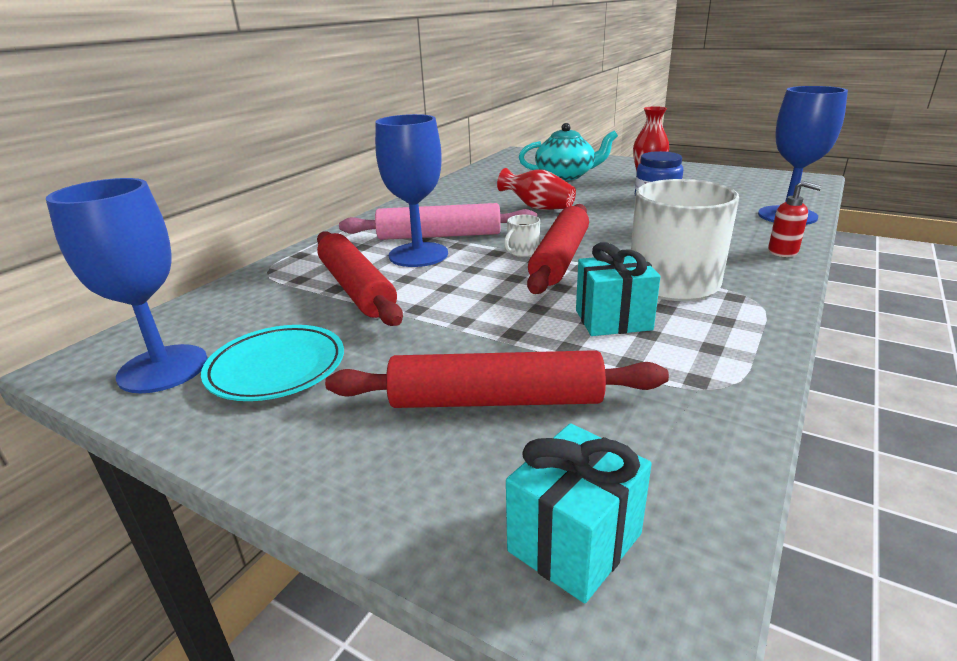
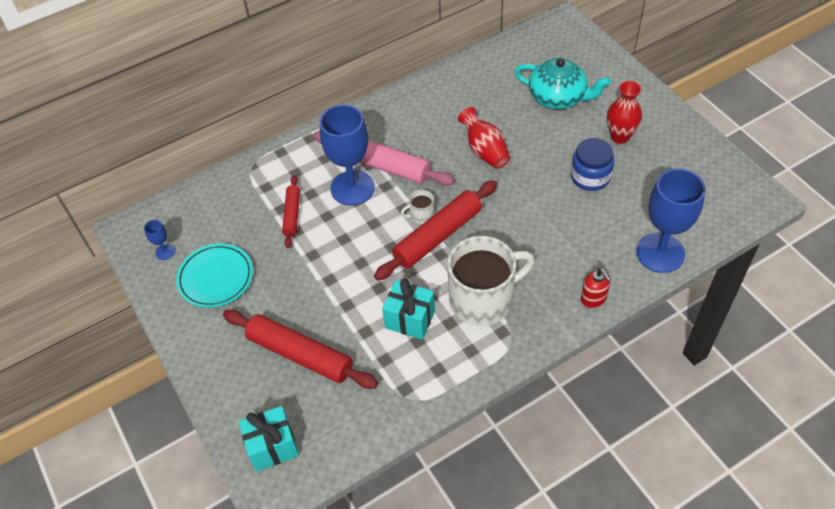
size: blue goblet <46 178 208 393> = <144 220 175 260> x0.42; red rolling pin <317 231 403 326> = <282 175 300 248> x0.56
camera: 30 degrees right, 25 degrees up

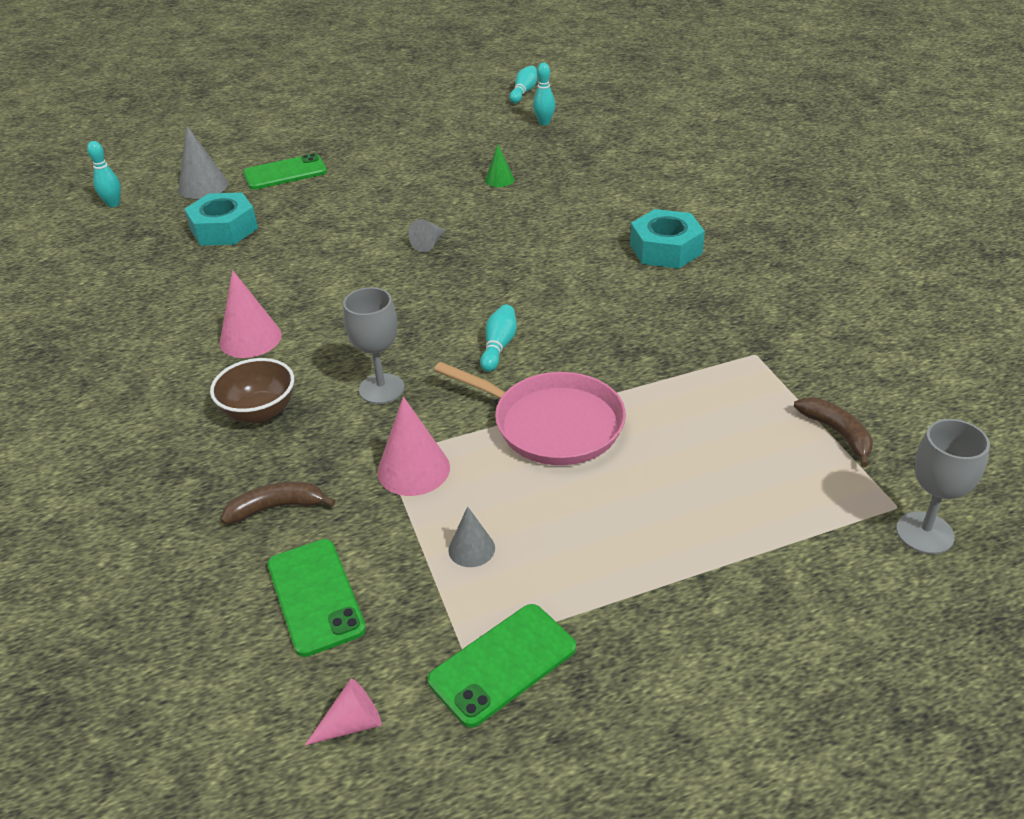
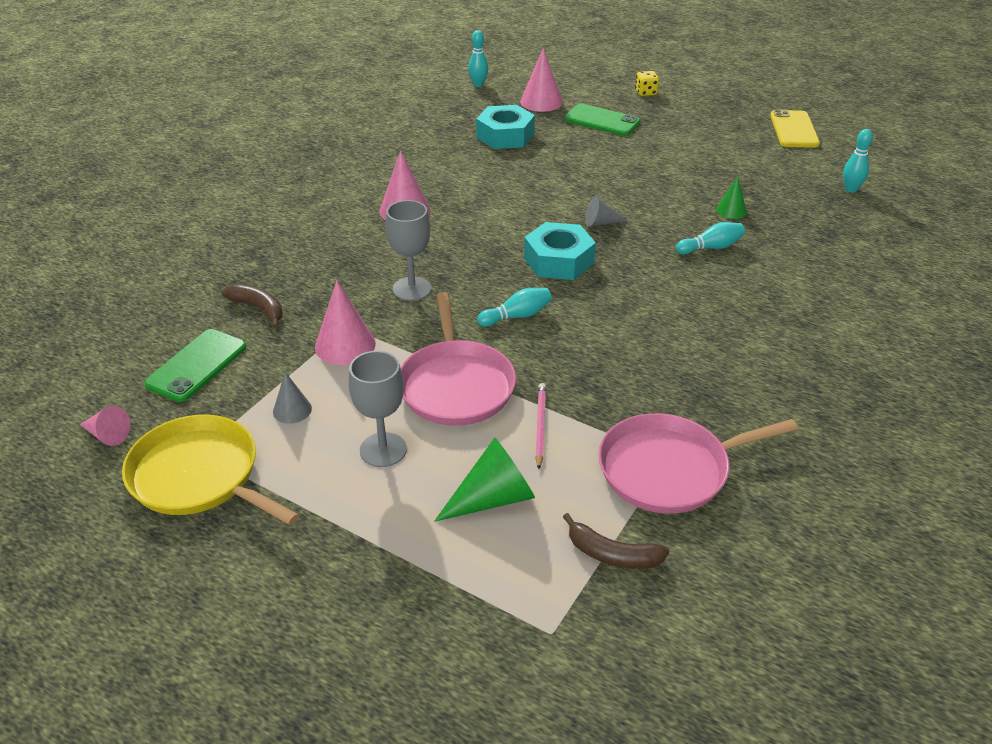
missing: brown bowl <210 358 294 423>
appeared: green cone <434 438 535 522>; pink pencil <535 383 546 469>; pink pan <598 413 798 514>; yellow dice <635 71 659 96>; yellow phone <770 109 820 148>
relocated: grey goblet <896 419 990 554> to <349 351 407 467>; turquoise nut <630 209 705 269> to <524 222 596 280>; turquoise bowling pin <509 65 537 103> to <676 222 745 255>
exchanged: green phone <428 604 576 728> to yellow pan <122 415 299 525>
colour: grey cone <178 126 228 199> to pink cone <520 48 563 112>
spun: brown banana <794 397 873 467> = <563 513 669 569> 90 degrees clockwise
camera: 50 degrees right, 0 degrees up

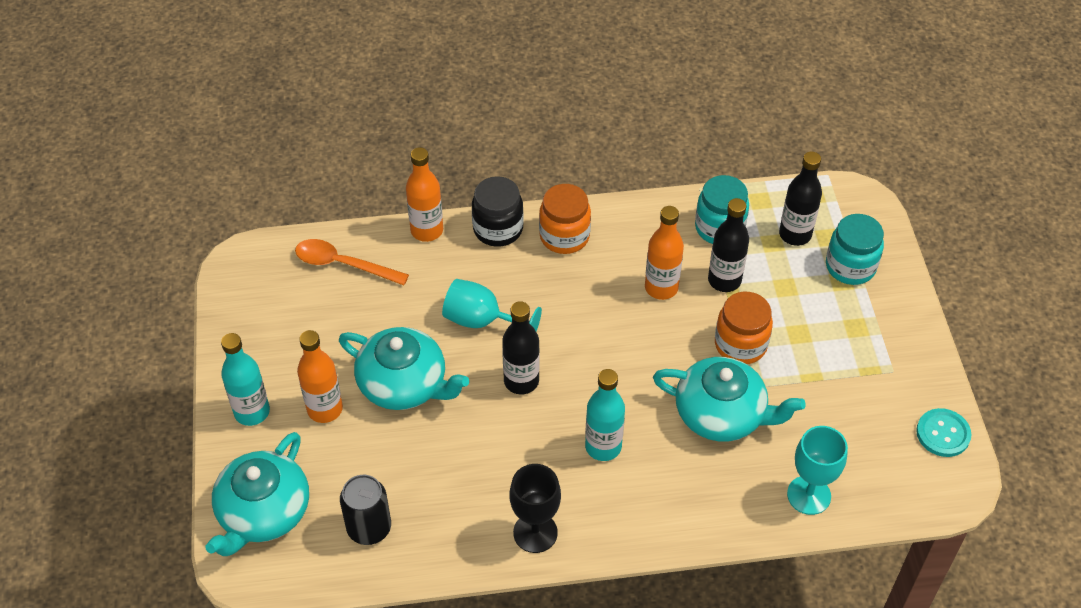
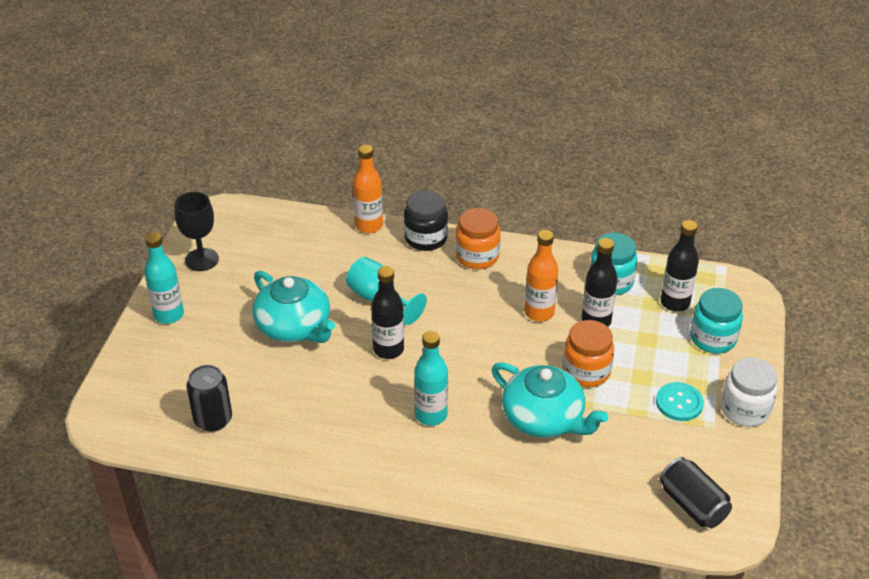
missing: turquoise teapot <205 432 309 556>; orange spoon <295 239 409 285>; orange bottle <297 330 343 423>; turquoise goblet <787 426 848 515>
appeared: black can <659 457 732 528>; white jar <721 357 777 427>
relocated: black goblet <510 464 561 553> to <175 192 219 271>; turquoise button <916 408 972 457> to <656 382 704 421>
camera: 20 degrees right, 10 degrees down

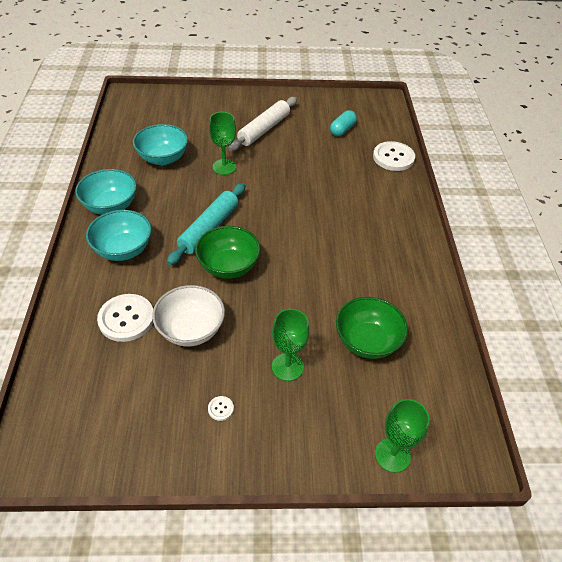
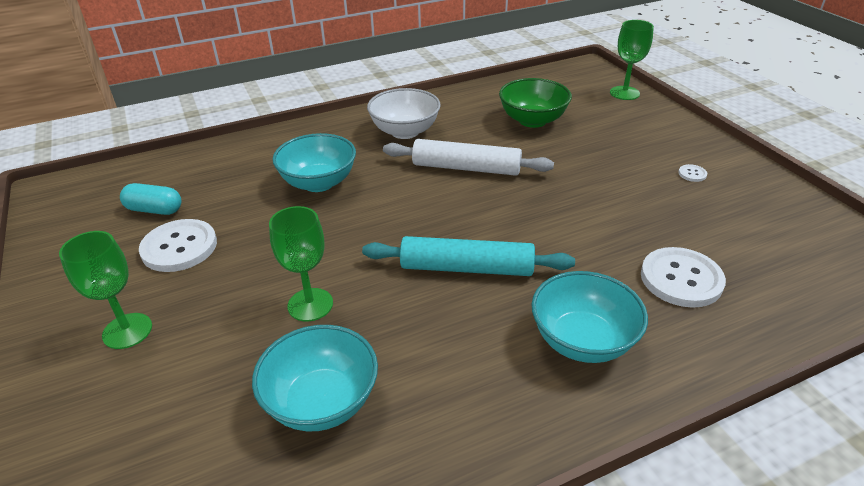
missing: green bowl <195 226 261 279>
relocated: green goblet <272 309 309 381> to <59 231 152 349>; white button <373 141 415 171> to <139 219 217 272>; turquoise bowl <75 169 137 215> to <272 133 356 192>; white bowl <152 285 225 346> to <367 88 441 139>; white rolling pin <228 97 297 151> to <383 139 554 176>
camera: 110 degrees left, 10 degrees down

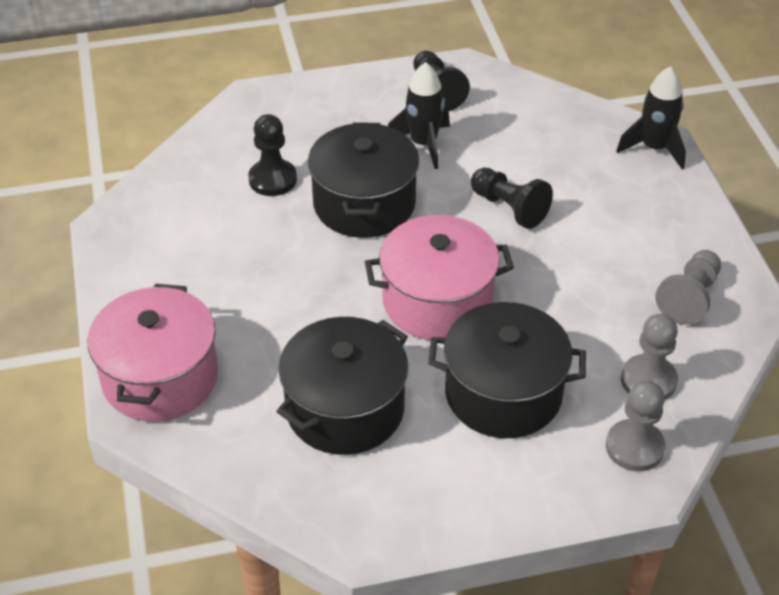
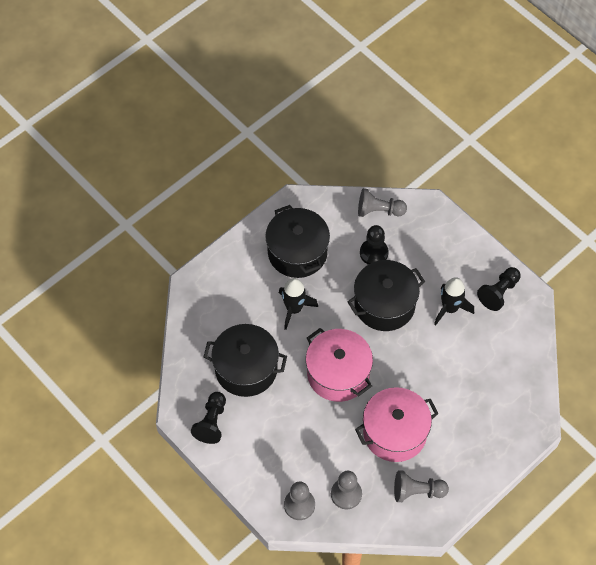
appeared: grey pawn <358 188 407 217>
relocated: black pawn <471 168 553 229> to <191 392 226 444>; black pot <428 302 586 438> to <265 205 330 278>; black rocket <616 66 686 169> to <279 278 318 330>; pink pot <88 284 218 422> to <355 387 439 462>
camera: 60 degrees right, 15 degrees up

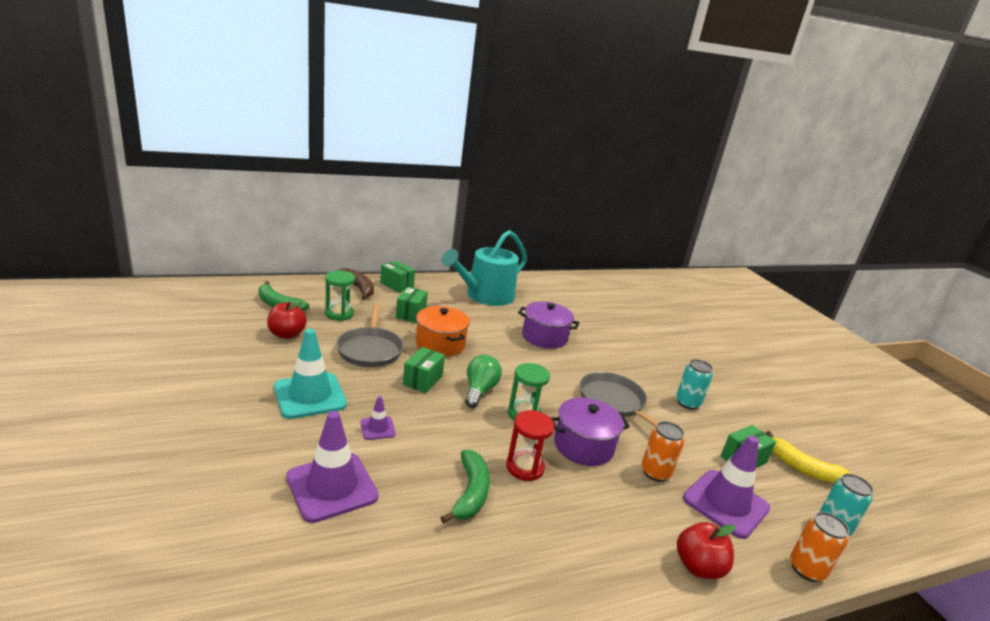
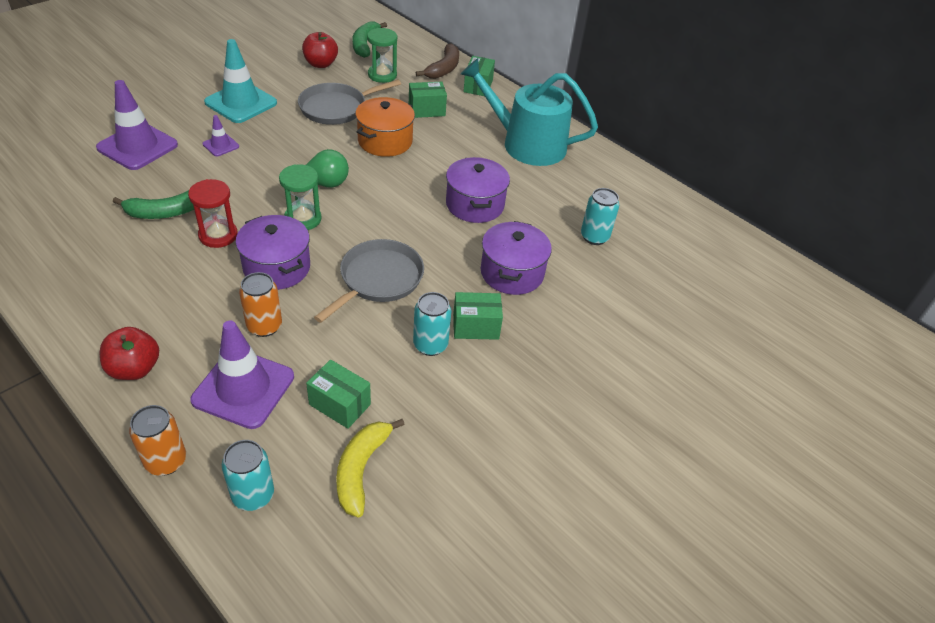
appeared: purple pot <481 221 552 295>; turquoise can <581 188 619 245>
relocated: green box <403 347 445 393> to <453 292 503 340>
camera: 65 degrees right, 20 degrees up

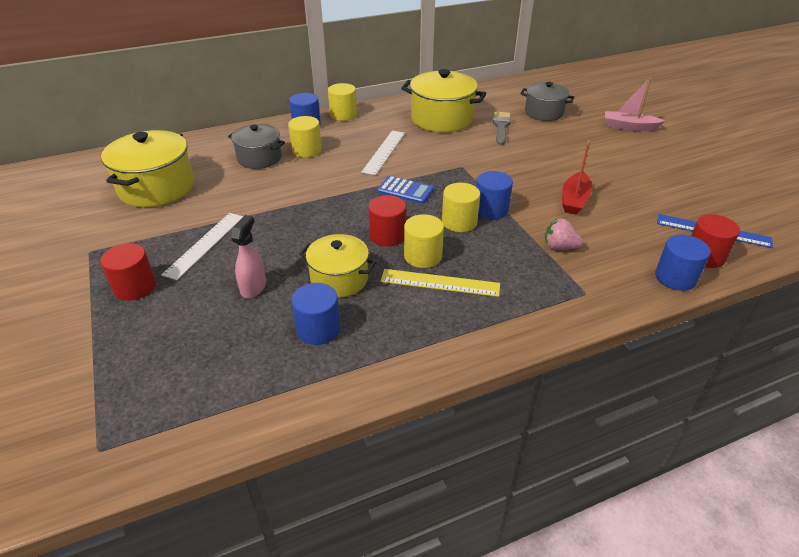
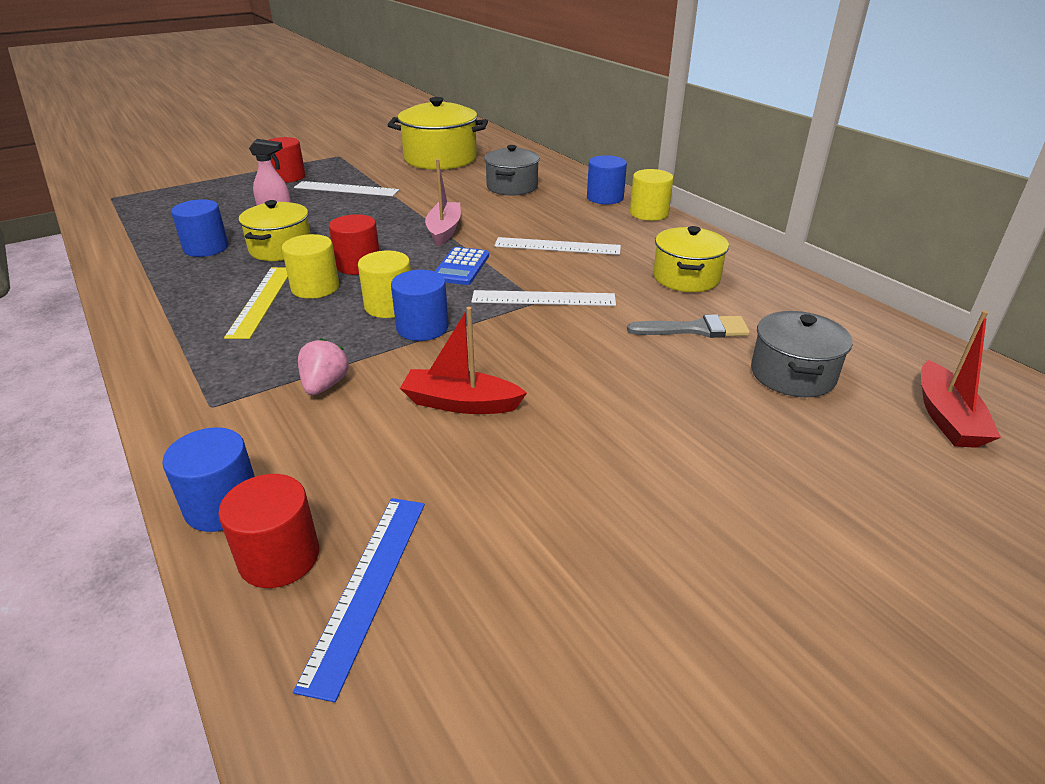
missing: yellow cylinder <288 116 322 157>
appeared: white ruler <471 290 616 306>; red boat <921 311 1001 448>
relocated: pink boat <605 77 665 131> to <425 159 461 246>
size: yellow pot <401 69 486 132> = <653 226 729 292> x0.64
camera: 80 degrees right, 5 degrees down

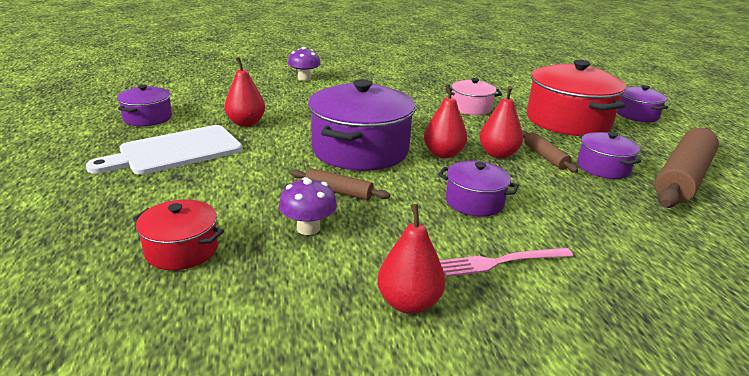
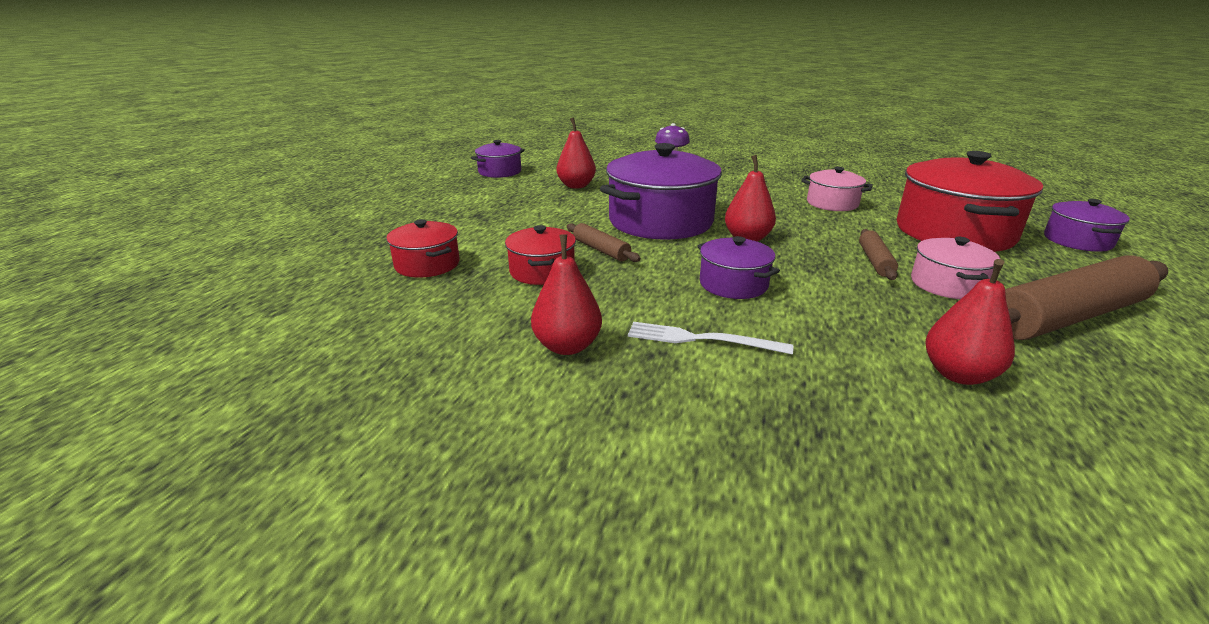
missing: white cutting board <86 125 242 175>
relocated: red pear <479 86 523 158> to <925 259 1015 385>
exchanged: purple mushroom <279 177 337 235> to red pot <505 225 576 285>
colour: pink fork <439 248 573 277> to white fork <628 322 793 355>; purple pot <577 132 641 179> to pink pot <911 237 1000 299>
camera: 30 degrees right, 0 degrees up

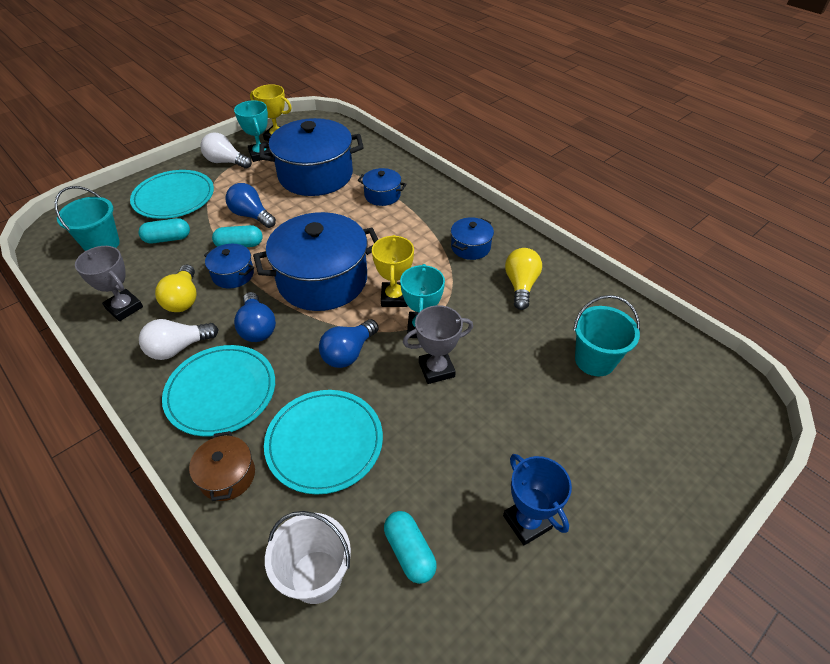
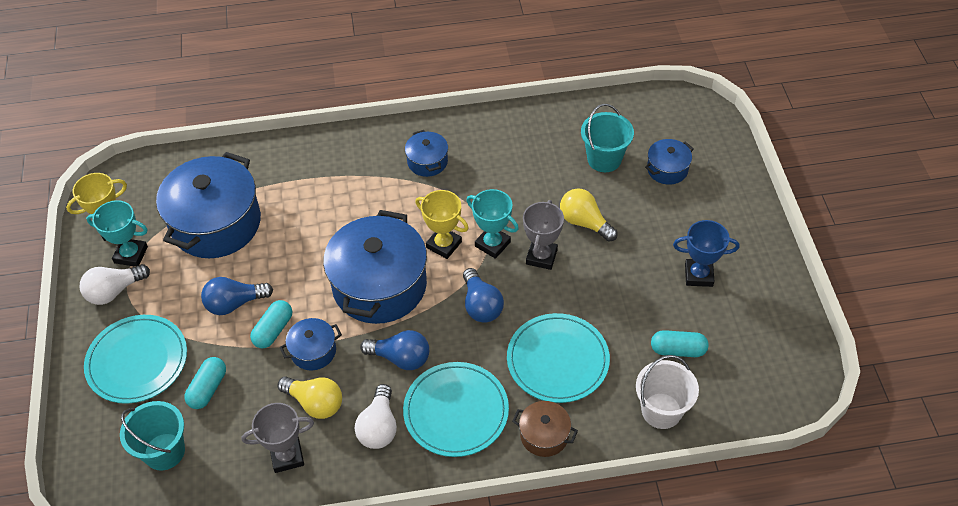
relocated: yellow light bulb <505 248 542 310> to <560 188 618 242>; blue pot <358 168 406 206> to <645 139 694 185>
camera: 55 degrees left, 5 degrees up

